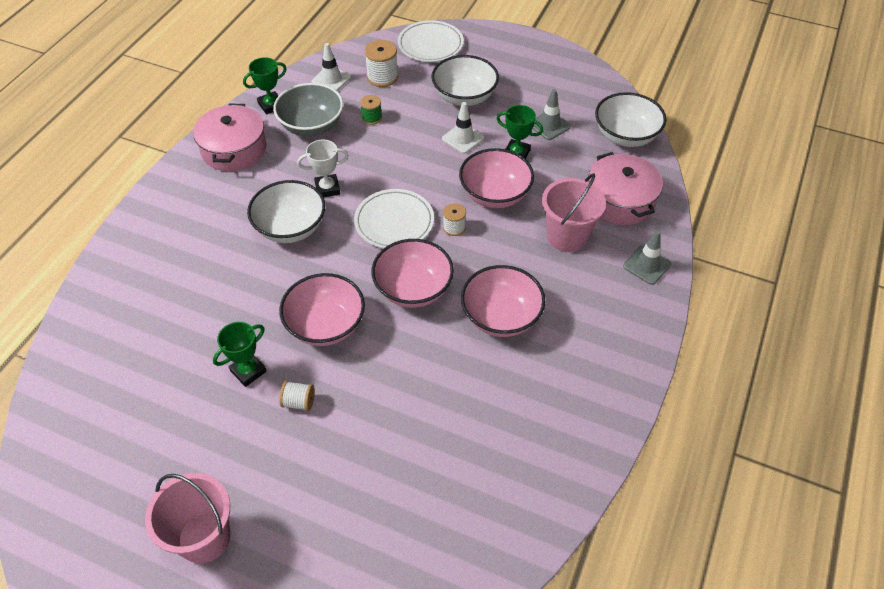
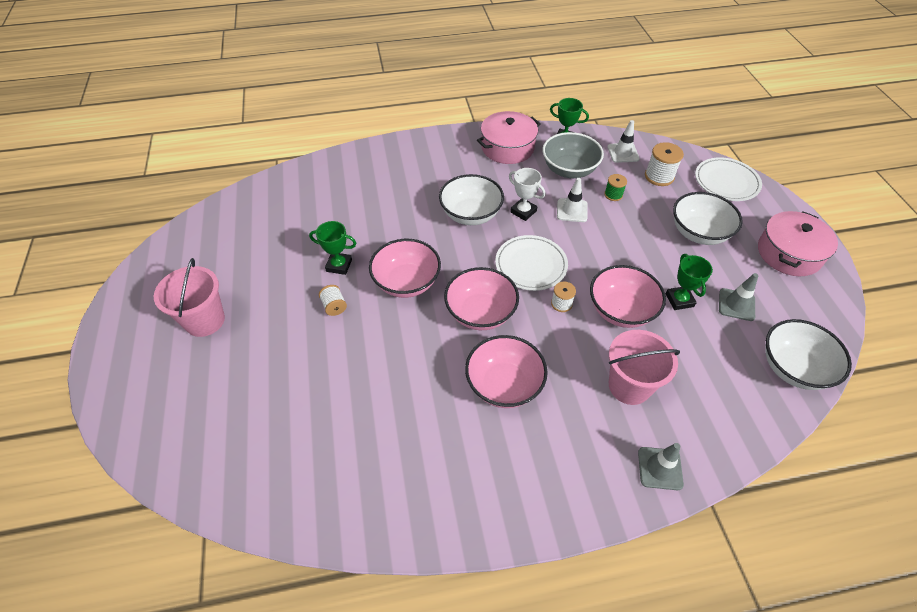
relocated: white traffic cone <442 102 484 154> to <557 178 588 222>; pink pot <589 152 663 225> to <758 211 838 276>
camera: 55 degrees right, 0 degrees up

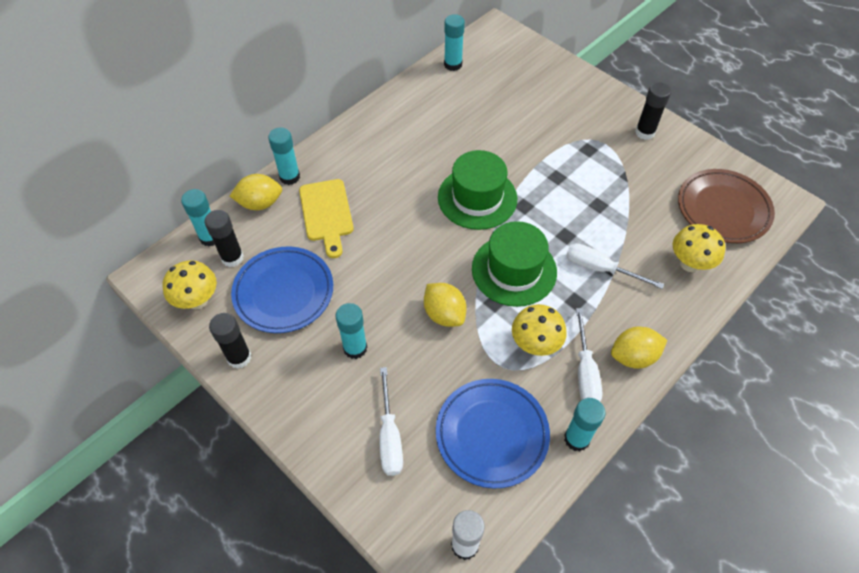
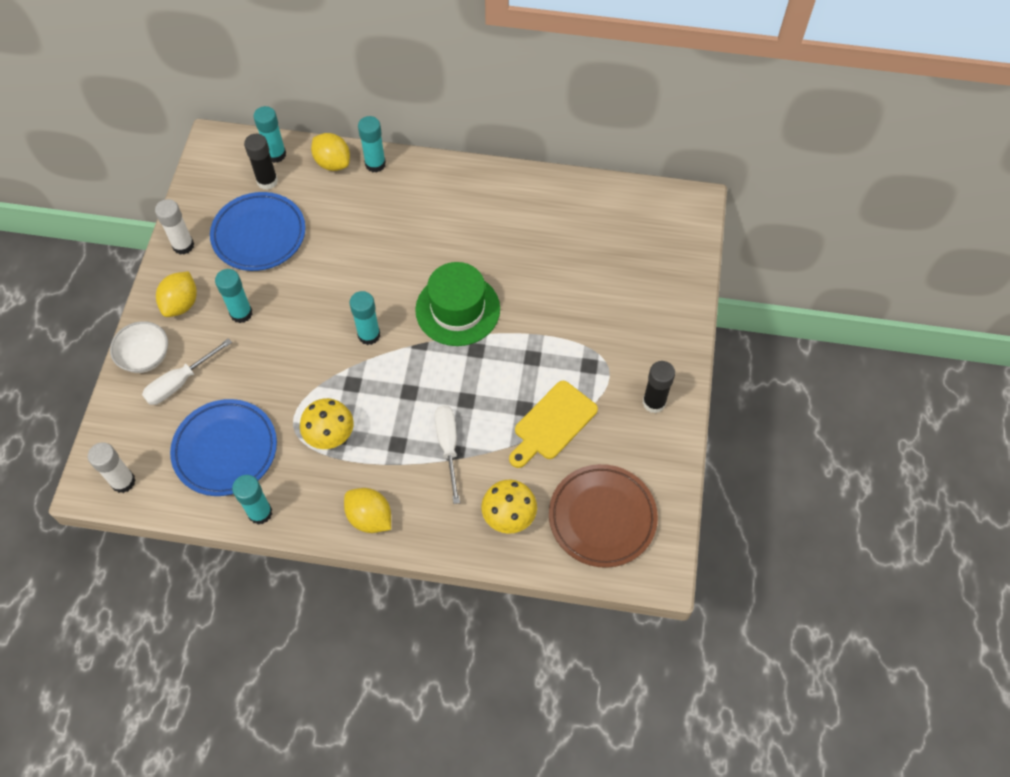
missing: yellow mushroom <162 260 217 309>; green hat <472 221 557 307>; white screwdriver <576 308 603 401>
appeared: white bowl <110 321 168 373>
relocated: yellow lemon <424 283 467 327> to <156 271 197 317>; turquoise glue stick <444 14 465 71> to <349 291 380 345>; yellow cutting board <299 179 354 258> to <509 381 598 468>
colour: black glue stick <209 313 251 369> to white glue stick <155 199 194 254>
camera: 55 degrees right, 5 degrees up

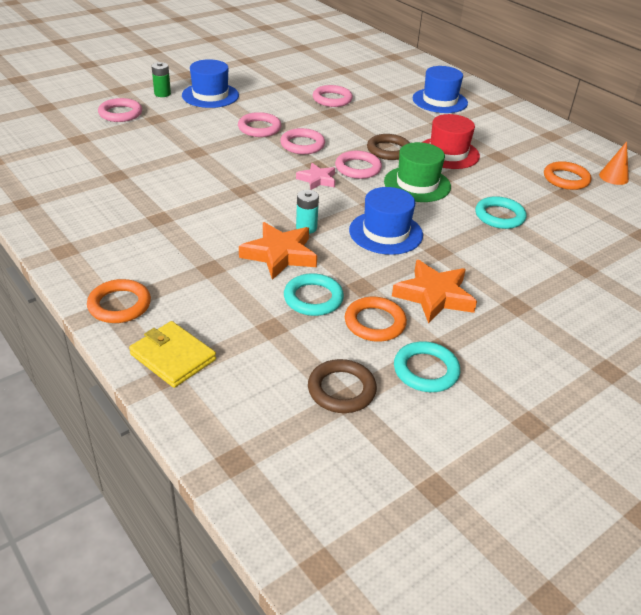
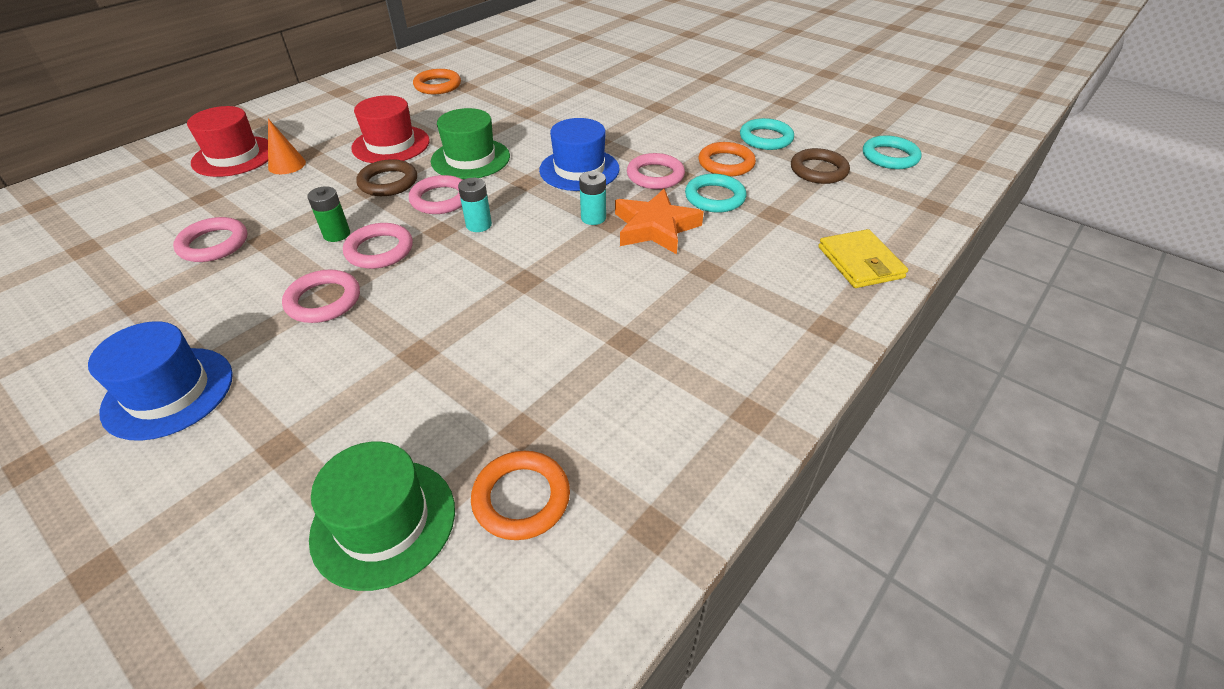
missing: orange star <392 260 477 324>
appeared: green hat <309 441 455 591>
relocated: orange cone <599 141 629 185> to <268 119 306 174>; green battery <151 62 171 97> to <307 186 350 242>; orange ring <87 279 151 323> to <471 451 570 540>; pink ring <98 98 142 122> to <627 153 685 189>; turquoise ring <475 196 526 229> to <863 136 922 169>
exchanged: pink star <296 163 335 190> to turquoise battery <458 178 492 232>
colour: blue hat <413 66 468 113> to red hat <187 106 268 177>
spun: yellow wallet <129 321 216 388> = <818 229 908 288> 45 degrees counterclockwise
camera: 100 degrees left, 5 degrees up

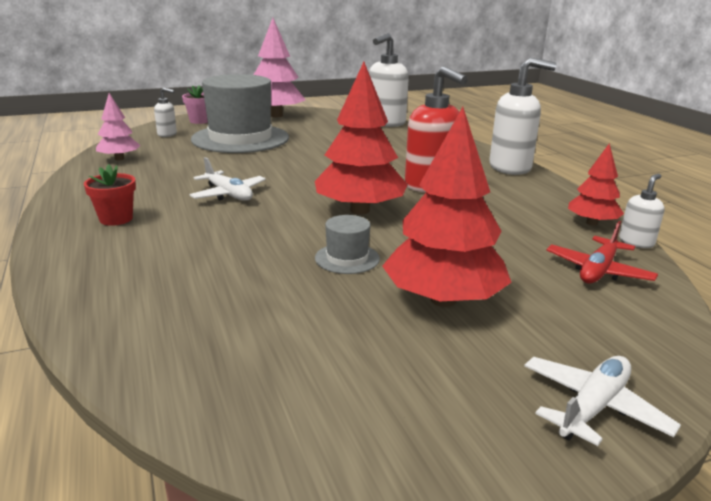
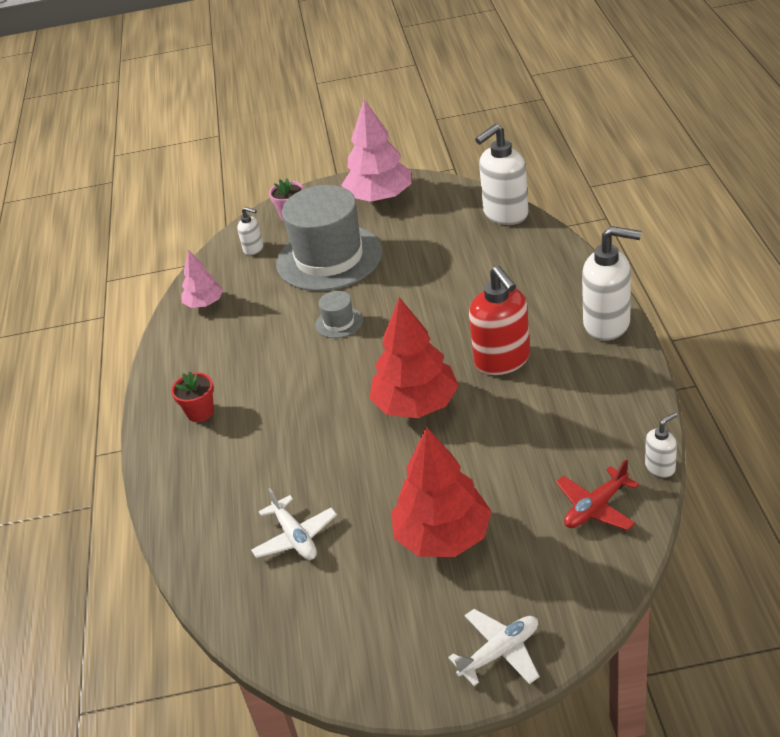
missing: red tree <568 143 624 226>
relocated: white plane <190 157 266 201> to <251 488 337 560>; grey hat <315 215 380 274> to <316 291 363 338>
camera: 20 degrees right, 15 degrees up

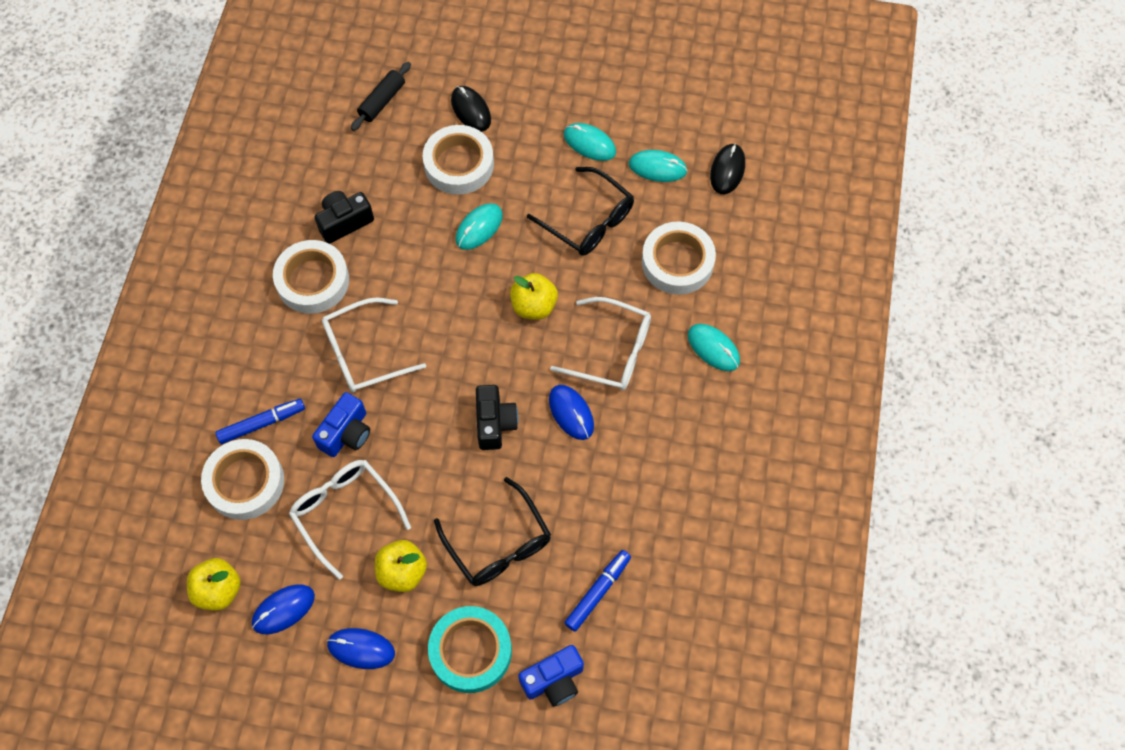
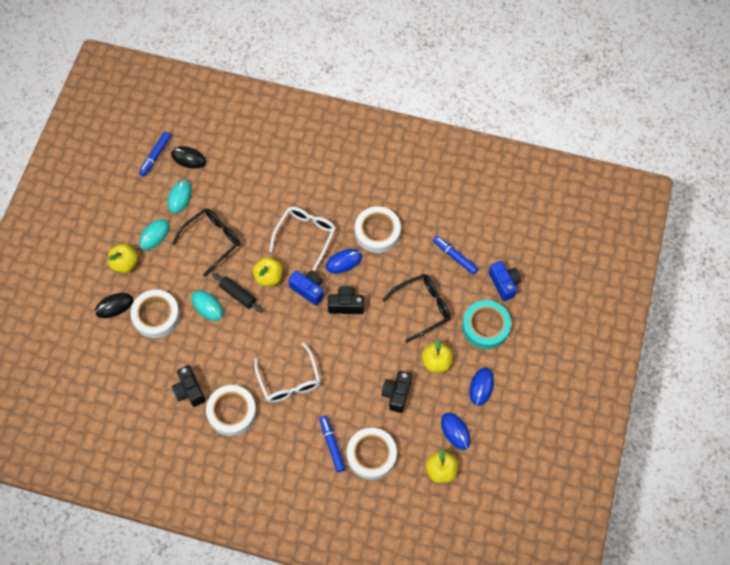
missing: turquoise mouse <688 324 740 371>
appeared: yellow apple <108 244 138 273>; blue marker <139 132 171 177>
relocated: black rolling pin <351 62 411 131> to <212 273 263 313>; blue camera <312 392 370 457> to <288 271 324 306>; white tape <642 221 716 295> to <355 206 401 253>
exchanged: white glasses <289 460 411 580> to black camera <381 371 412 413>
camera: 85 degrees left, 0 degrees up

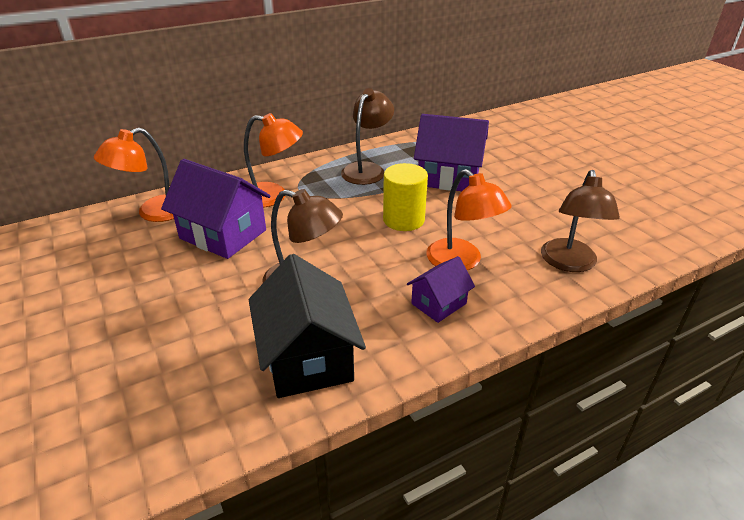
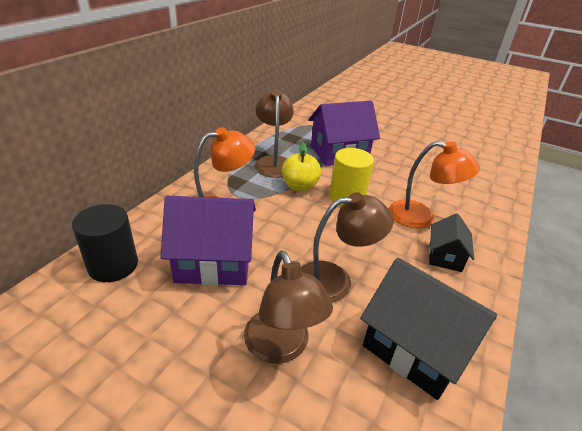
appeared: yellow apple <282 142 321 191>
relocated: brown lamp <541 170 620 272> to <244 251 333 364>
exchanged: orange lamp <94 128 174 222> to black cylinder <72 204 138 282>
colour: purple house <407 256 475 323> to black house <429 213 474 272>
camera: 35 degrees left, 0 degrees up

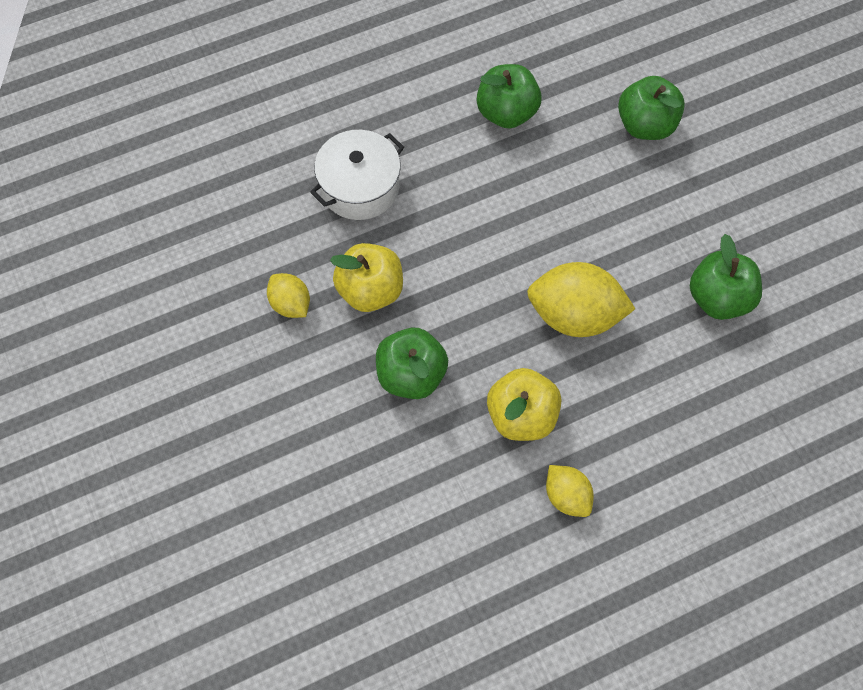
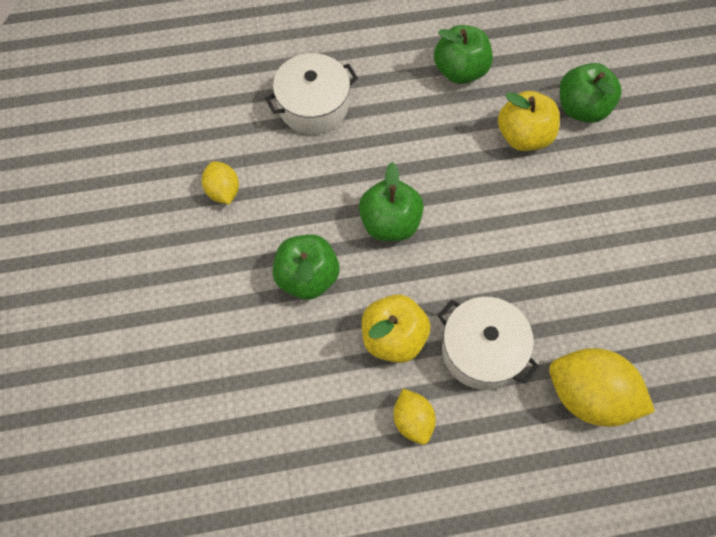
appeared: white pot <438 297 539 390>
relocated: green apple <690 234 762 320> to <359 162 424 241>; yellow apple <330 243 403 312> to <498 91 560 151>; yellow lemon <527 262 635 337> to <549 348 655 427>
camera: 15 degrees right, 0 degrees up

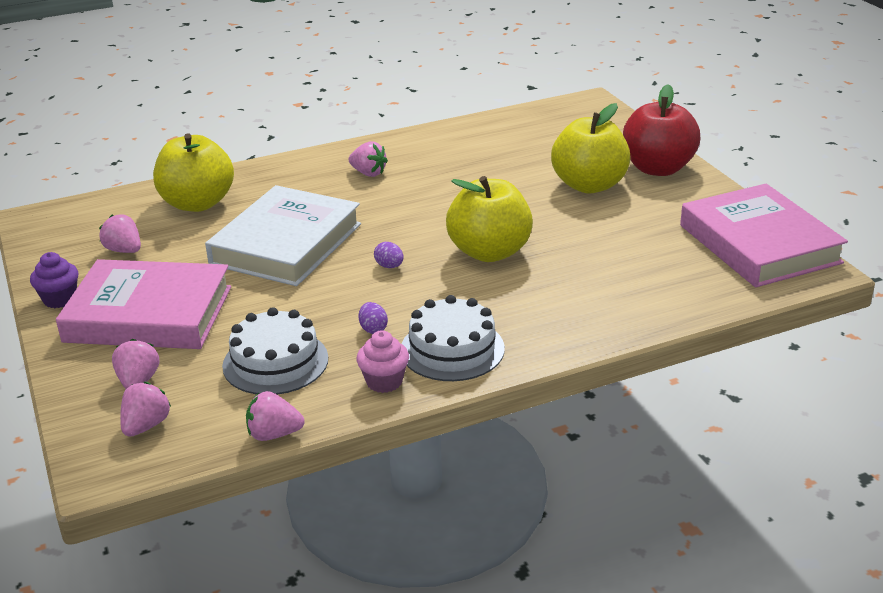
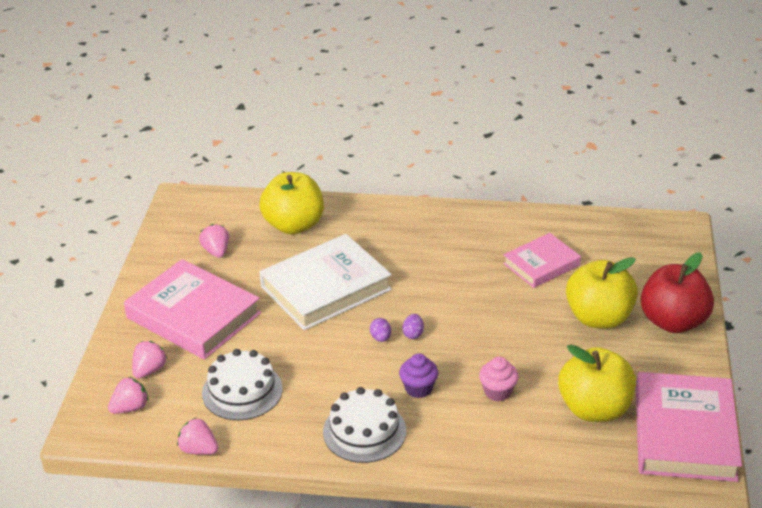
missing: pink strawberry <348 141 388 177>
appeared: pink book <503 233 581 288>
relocated: purple cupcake <30 252 78 308> to <399 354 438 398>; purple egg <359 302 388 334> to <403 314 424 339>; pink cupcake <356 330 409 393> to <479 357 519 401>; yellow apple <446 176 533 262> to <558 345 636 422>
camera: 30 degrees right, 5 degrees up

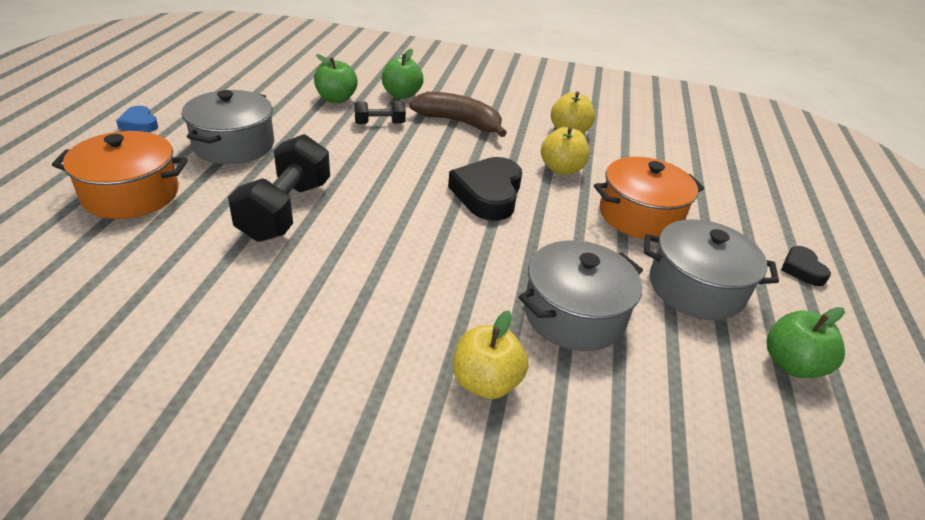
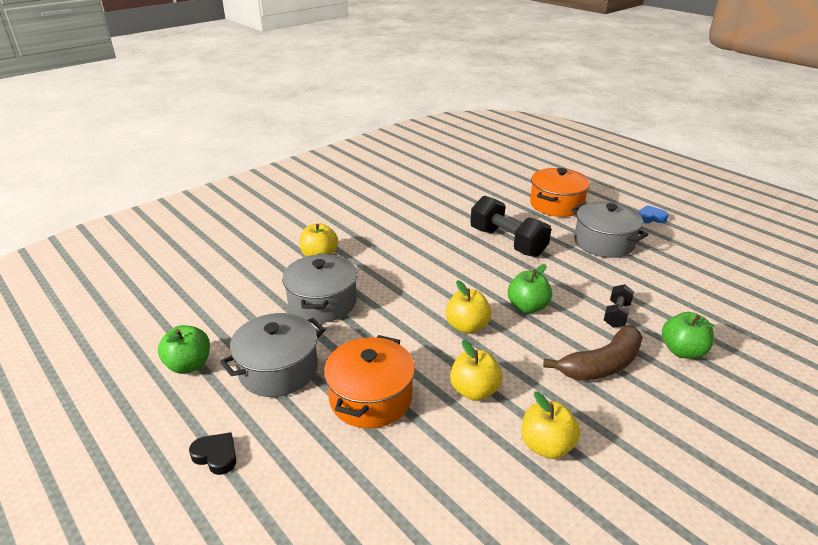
relocated: green apple <314 54 358 103> to <508 264 552 313>
exchanged: black heart <448 157 522 221> to yellow apple <446 280 492 334>
camera: 130 degrees right, 5 degrees down

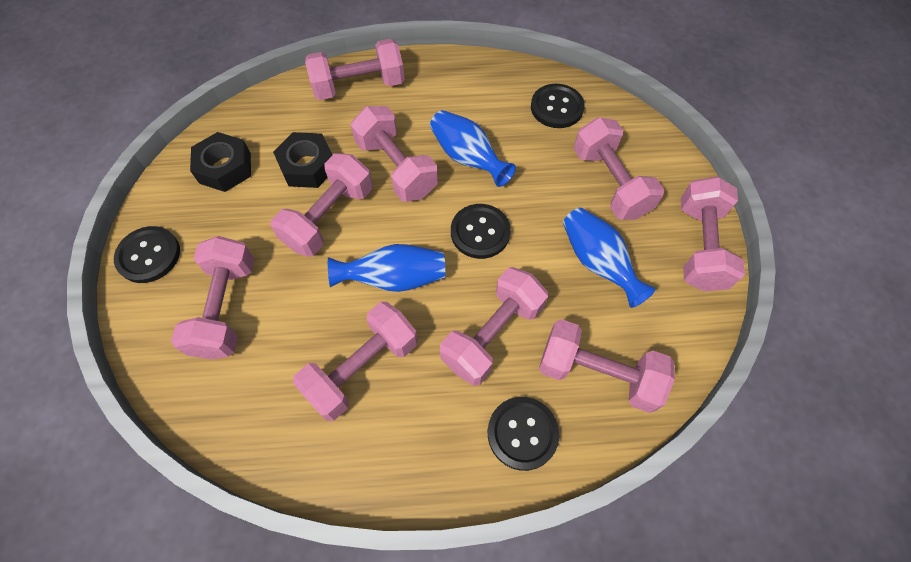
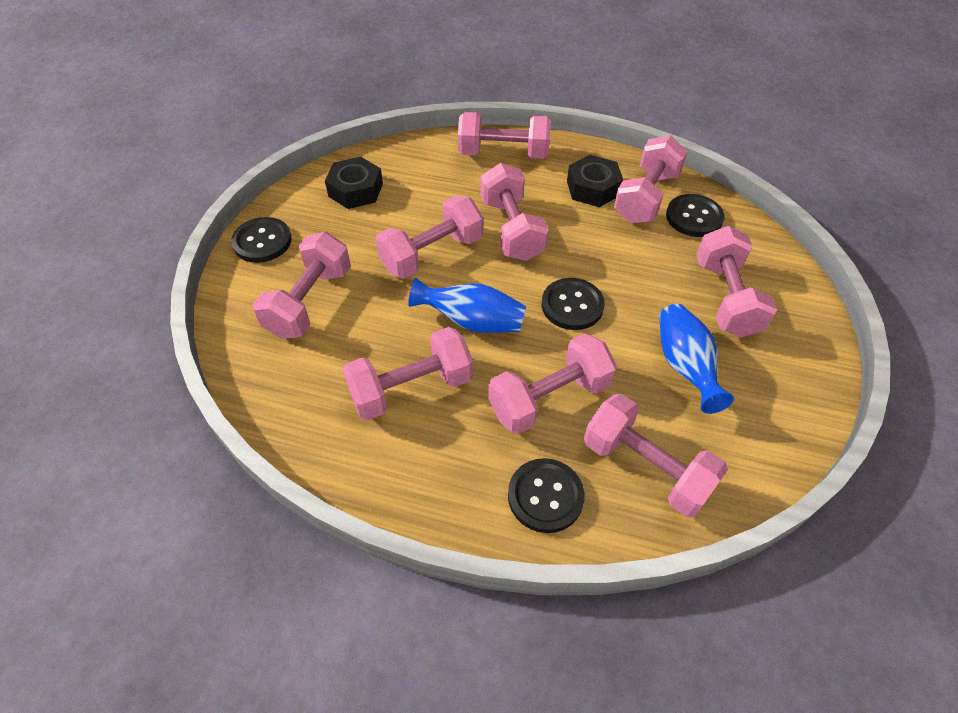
missing: blue vase <430 110 516 187>
relocated: black nut <273 132 332 188> to <567 155 623 207>; pink dumbbell <681 176 745 291> to <614 135 688 223>
camera: 20 degrees right, 10 degrees down

